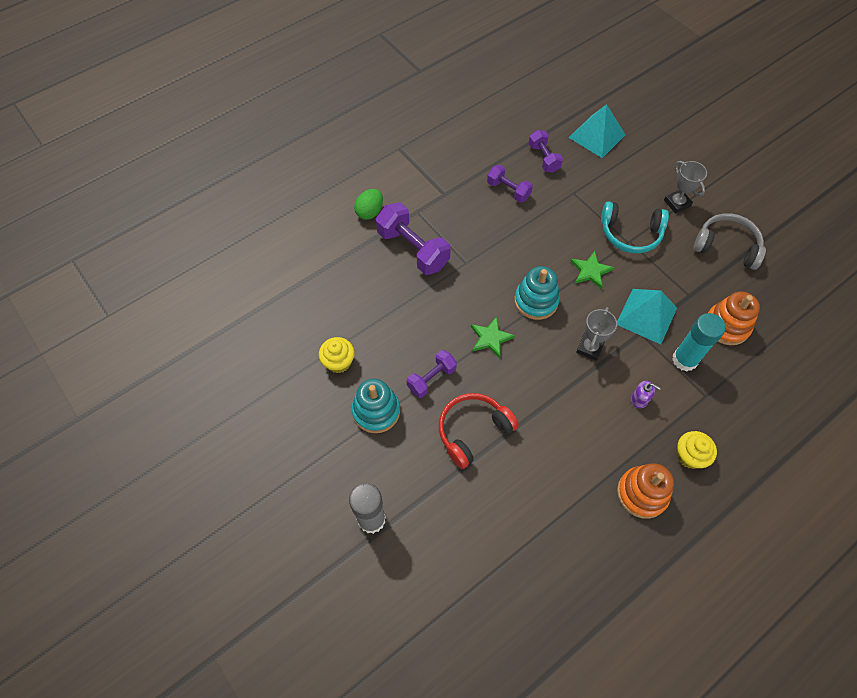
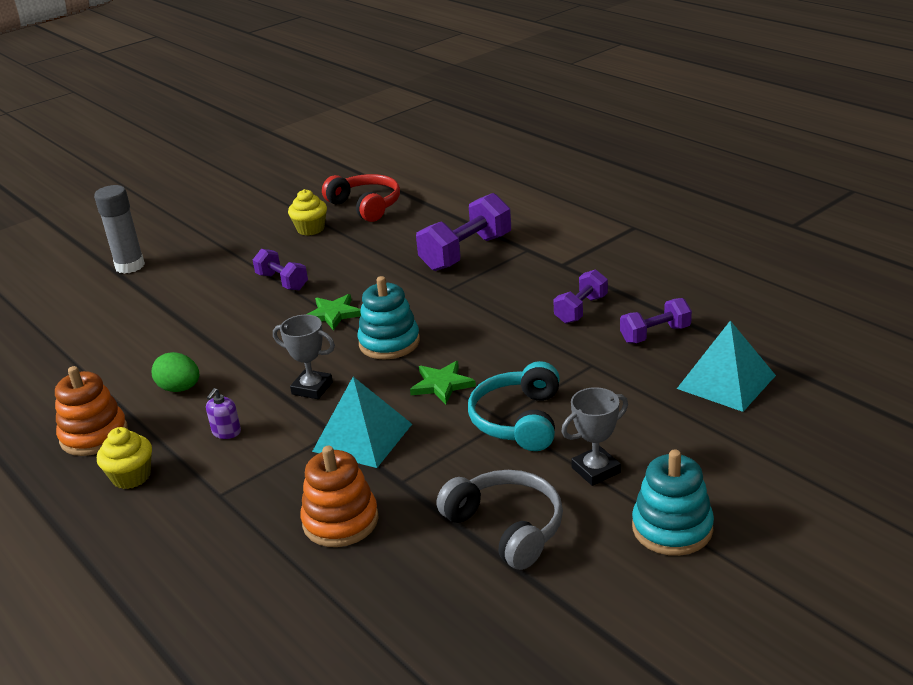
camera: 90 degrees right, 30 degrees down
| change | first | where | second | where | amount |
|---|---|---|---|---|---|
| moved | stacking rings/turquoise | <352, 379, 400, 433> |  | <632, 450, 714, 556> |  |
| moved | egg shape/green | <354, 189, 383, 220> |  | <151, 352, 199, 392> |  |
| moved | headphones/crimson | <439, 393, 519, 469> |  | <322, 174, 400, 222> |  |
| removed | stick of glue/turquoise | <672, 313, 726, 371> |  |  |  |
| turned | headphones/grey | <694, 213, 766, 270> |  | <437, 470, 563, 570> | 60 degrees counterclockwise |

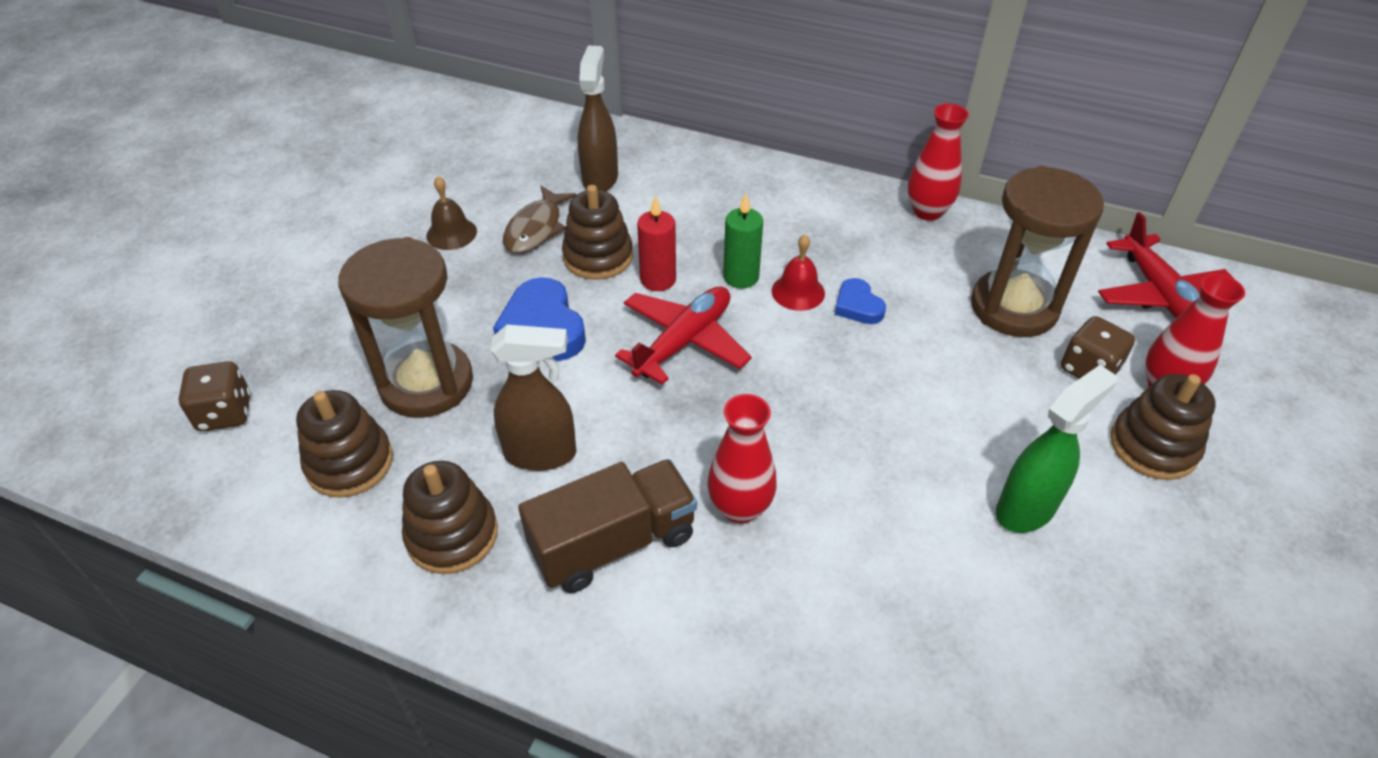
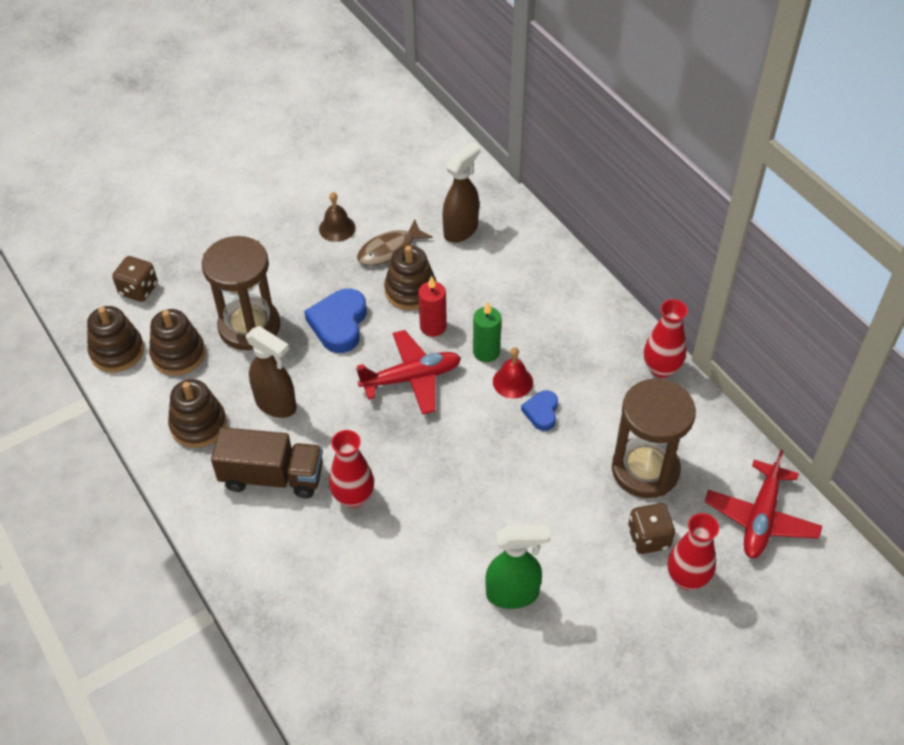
camera: 35 degrees right, 5 degrees up
| change | first | where | second | where | amount |
|---|---|---|---|---|---|
| moved | stacking rings/brown | <1110, 374, 1216, 480> |  | <87, 306, 144, 372> |  |

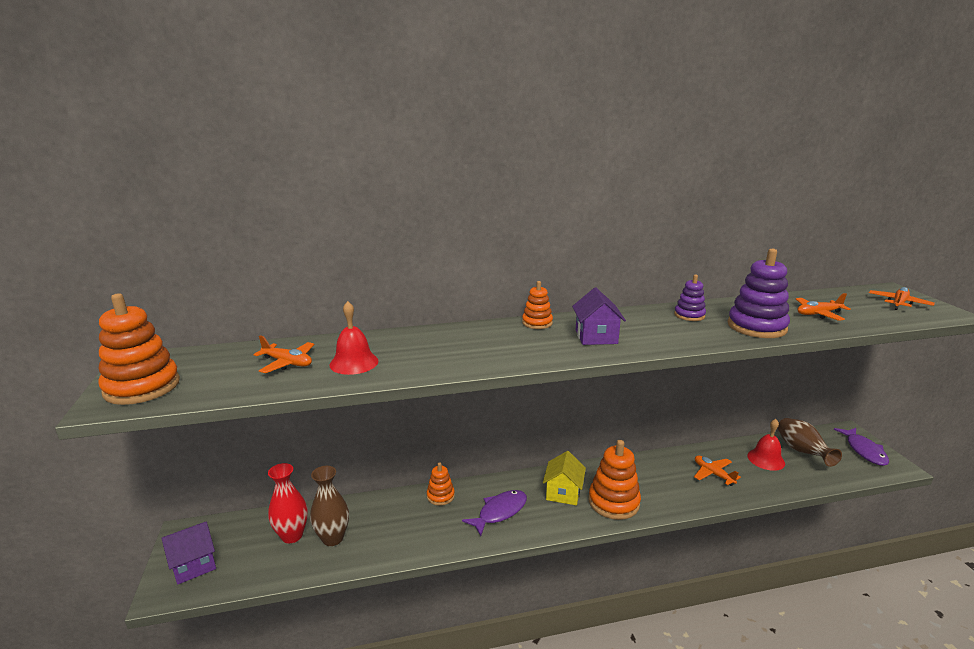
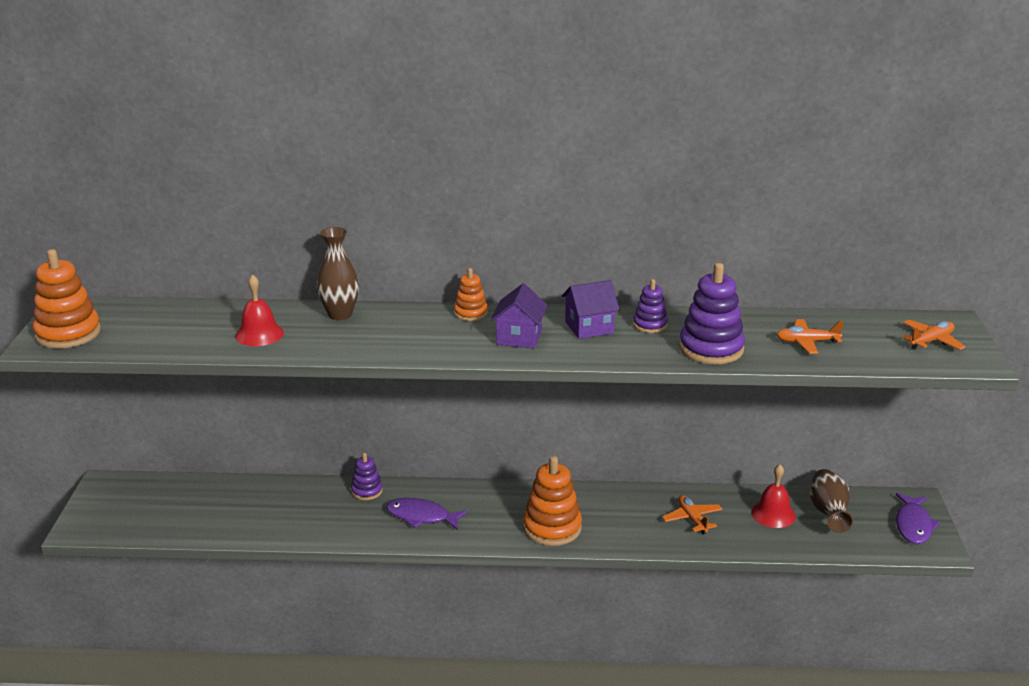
camera: 15 degrees right, 5 degrees up
| change | first | where | second | where | amount |
|---|---|---|---|---|---|
| moved | toy house/purple | <162, 521, 216, 585> |  | <562, 280, 620, 339> |  |
| removed | toy plane/bright orange | <253, 335, 315, 373> |  |  |  |
| removed | vase/crimson | <268, 463, 308, 544> |  |  |  |
| moved | vase/brown | <310, 466, 349, 546> |  | <317, 227, 359, 321> |  |
| recoloured | stacking rings/bright orange | <427, 462, 455, 506> | stacking rings/purple | <351, 453, 383, 500> |  |
| turned | toy fish/purple | <462, 490, 527, 536> |  | <386, 498, 468, 530> | 135 degrees counterclockwise |
| removed | toy house/golden | <543, 451, 586, 505> |  |  |  |

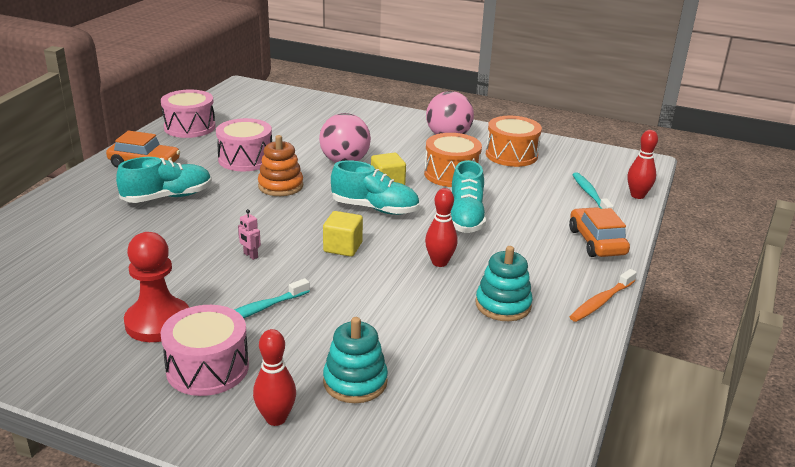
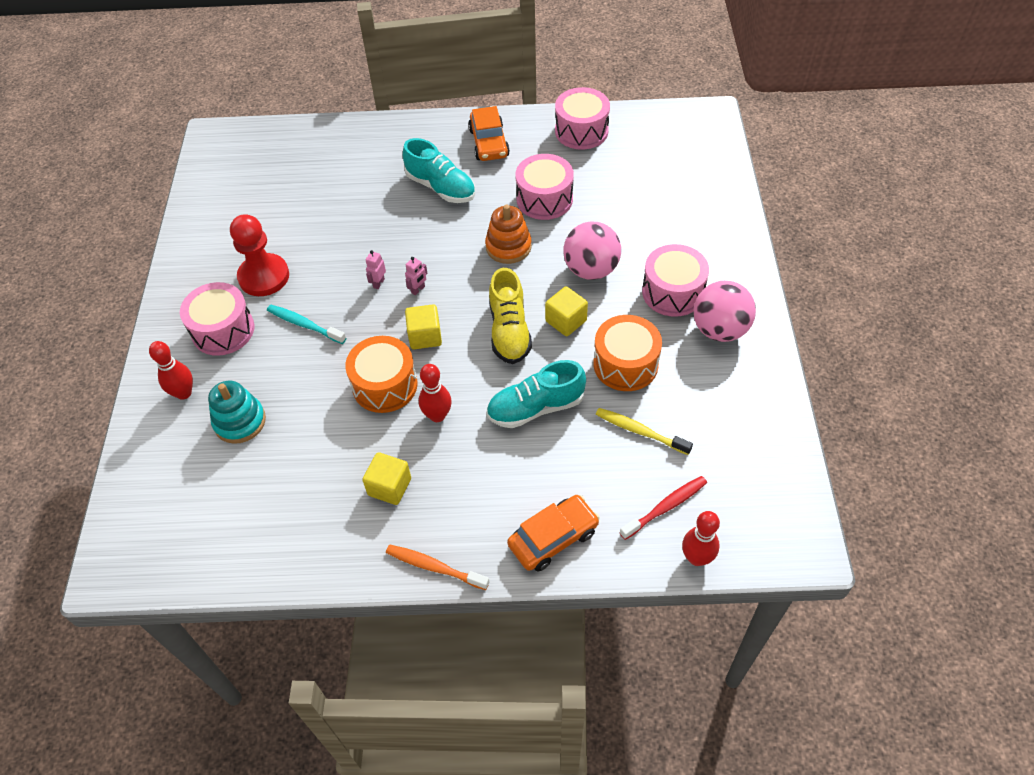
camera: 70 degrees right, 25 degrees up
| change | first | where | second | where | amount |
|---|---|---|---|---|---|
| recoloured | shoe/turquoise | <331, 160, 419, 215> | shoe/golden | <489, 268, 532, 364> |  |
| replaced | stacking rings/turquoise | <476, 246, 533, 321> | block/golden | <362, 452, 411, 505> |  |
| moved | snare drum/bright orange | <486, 116, 542, 167> |  | <345, 336, 417, 413> |  |
| recoloured | tooth brush/turquoise | <572, 172, 614, 209> | tooth brush/crimson | <620, 476, 707, 540> |  |
| added |  |  | robot/rosy | <405, 257, 428, 295> |  |
| added |  |  | tooth brush/golden | <596, 408, 693, 455> |  |
| added |  |  | snare drum/rosy | <642, 244, 709, 317> |  |

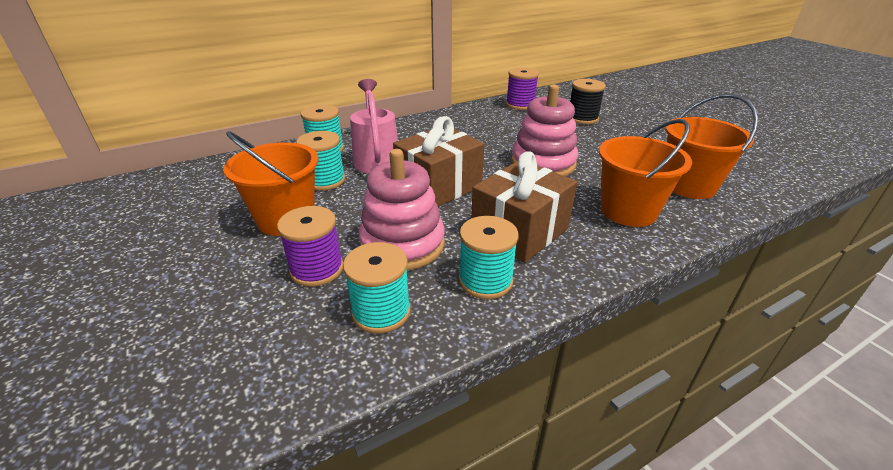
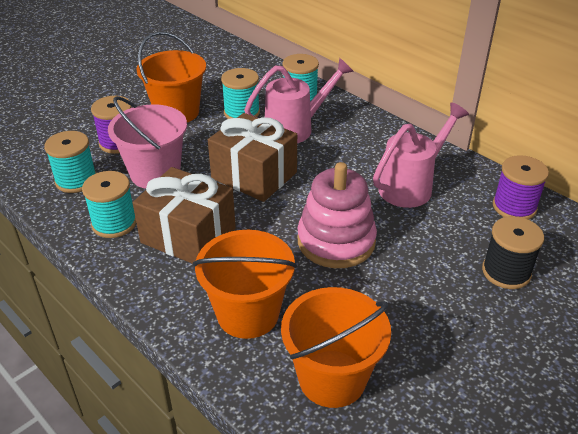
camera: 75 degrees right, 5 degrees up
| change | first | where | second | where | amount |
|---|---|---|---|---|---|
| replaced | stacking rings/rosy | <359, 149, 445, 271> | pail/rosy | <108, 96, 187, 189> |  |
| added |  |  | sprinkling can/rosy | <373, 102, 469, 208> |  |

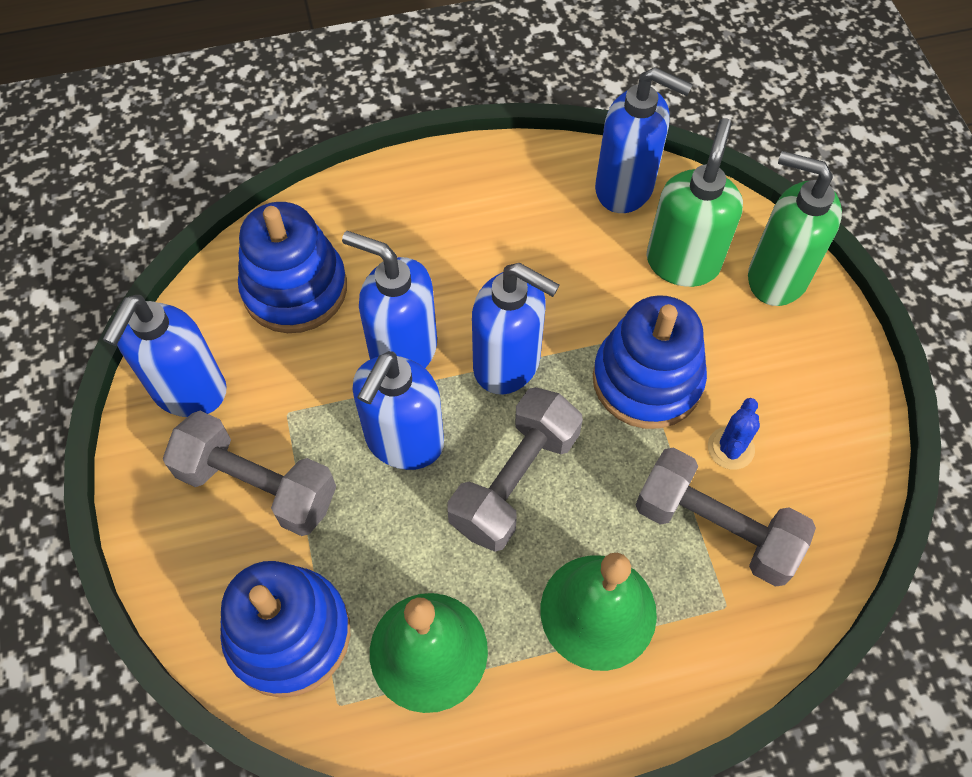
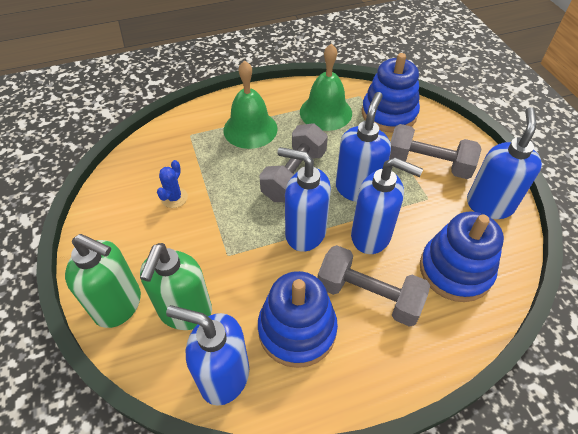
camera: 175 degrees right, 10 degrees down
| change | first | where | second | where | amount |
|---|---|---|---|---|---|
| moved | stacking rings/royal blue | <593, 295, 707, 429> |  | <258, 271, 338, 368> |  |
| moved | hand weight/grey | <635, 447, 816, 587> |  | <318, 245, 430, 327> |  |

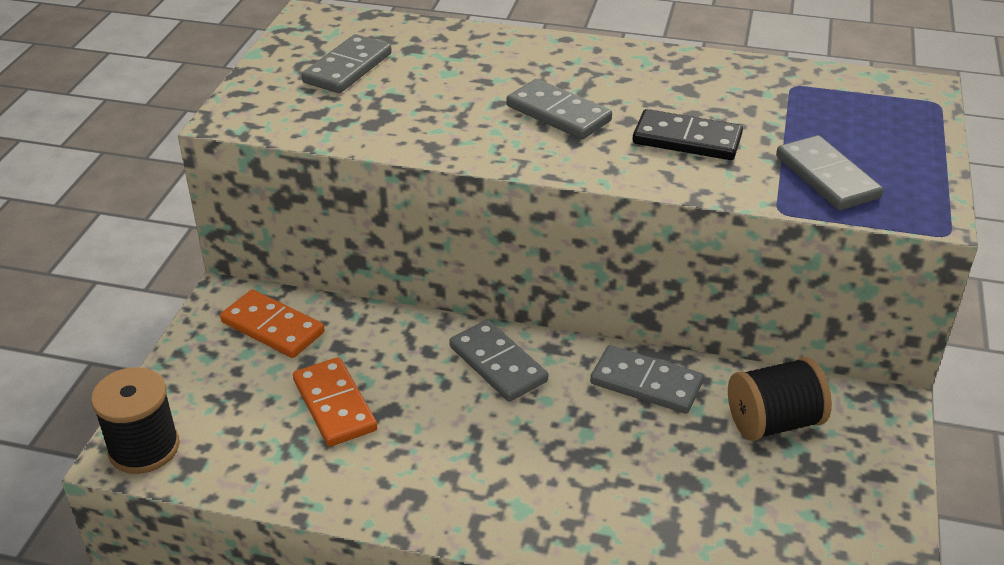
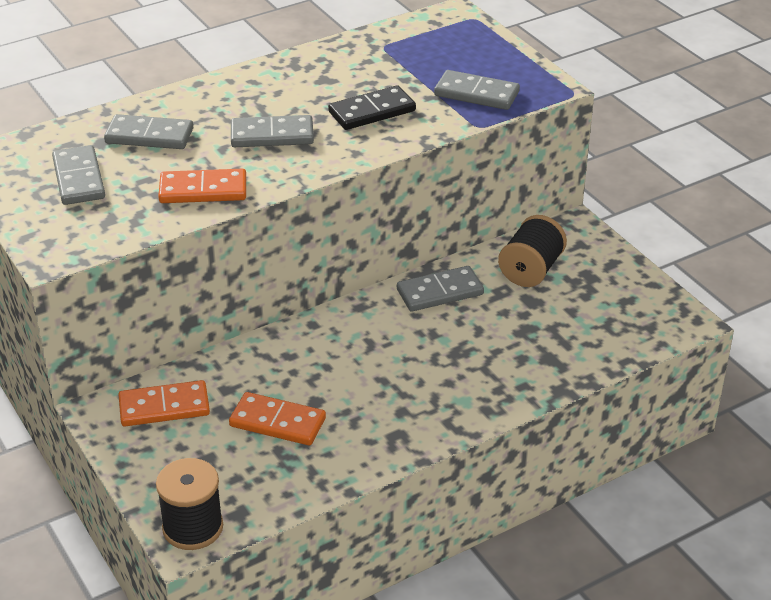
camera: 45 degrees left, 0 degrees up
| change | first | where | second | where | amount |
|---|---|---|---|---|---|
| moved | domino tile/grey | <449, 320, 548, 402> |  | <104, 114, 193, 149> |  |
| added |  |  | domino tile/bright orange | <158, 169, 246, 203> |  |

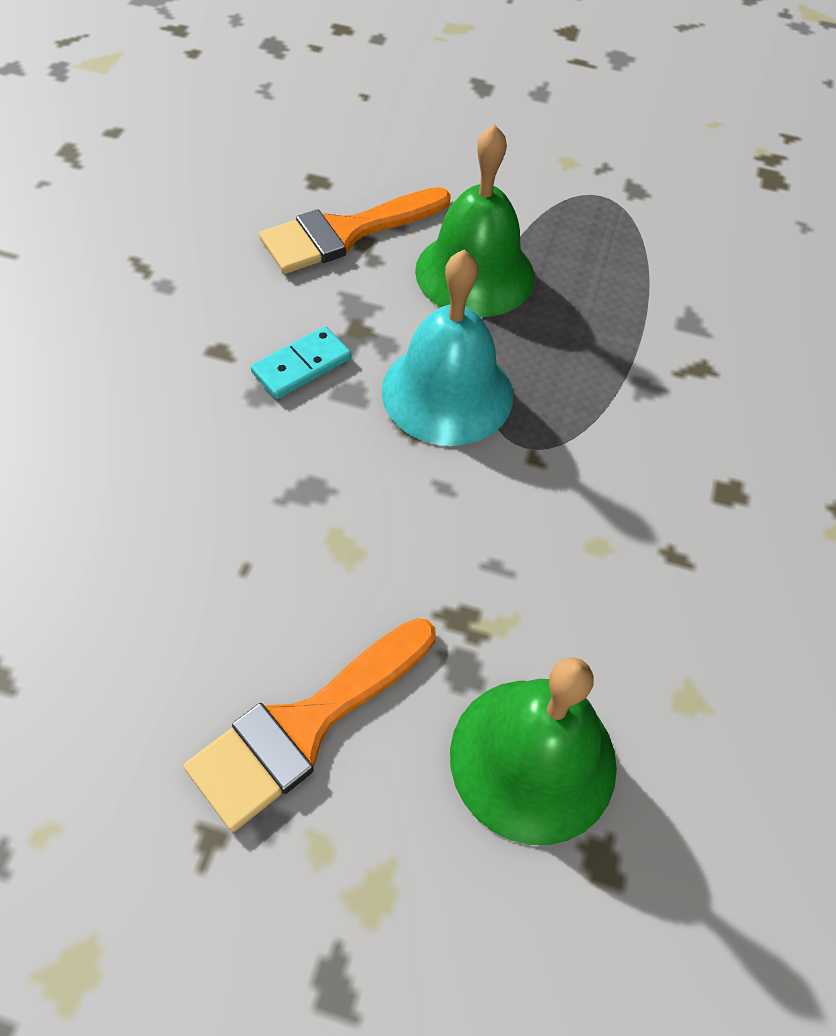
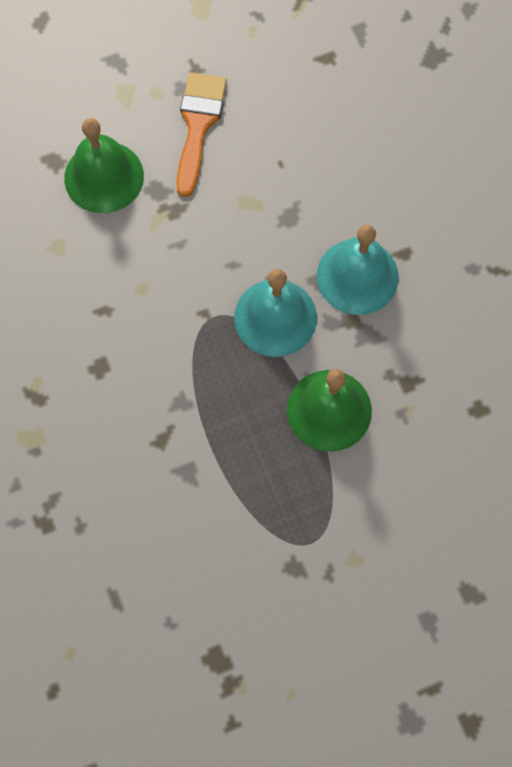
camera: 145 degrees right, 15 degrees up
| change | first | where | second | where | amount |
|---|---|---|---|---|---|
| replaced | domino tile/turquoise | <251, 326, 351, 399> | bell/turquoise | <317, 225, 399, 315> |  |
| removed | paint brush/bright orange | <259, 187, 451, 274> |  |  |  |

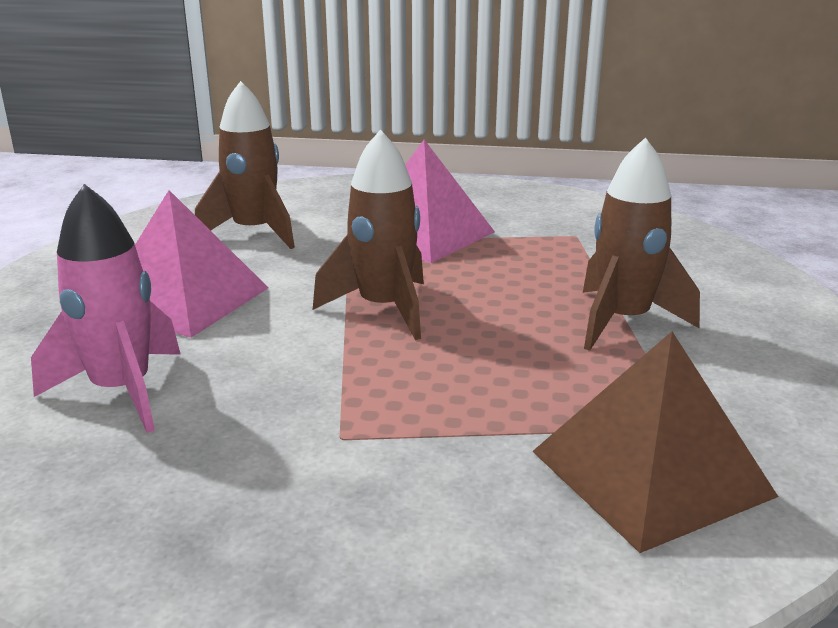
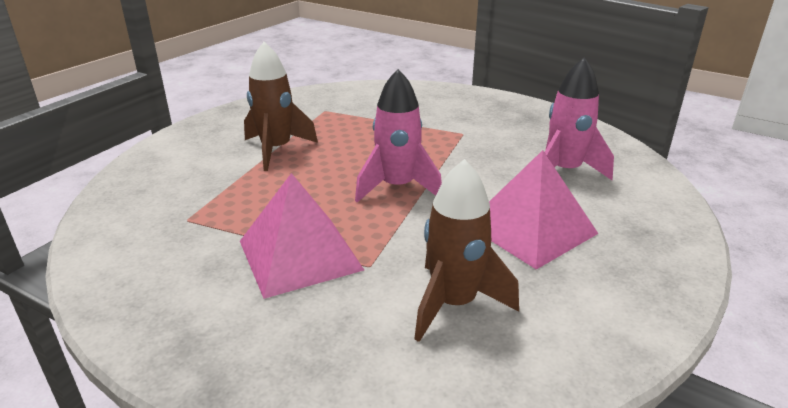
camera: 155 degrees left, 5 degrees up
| change | first | where | second | where | amount |
|---|---|---|---|---|---|
| recoloured | toy rocket/brown | <313, 129, 424, 340> | toy rocket/rosy | <355, 69, 442, 202> |  |
| removed | pyramid shape/brown | <532, 332, 778, 553> |  |  |  |

